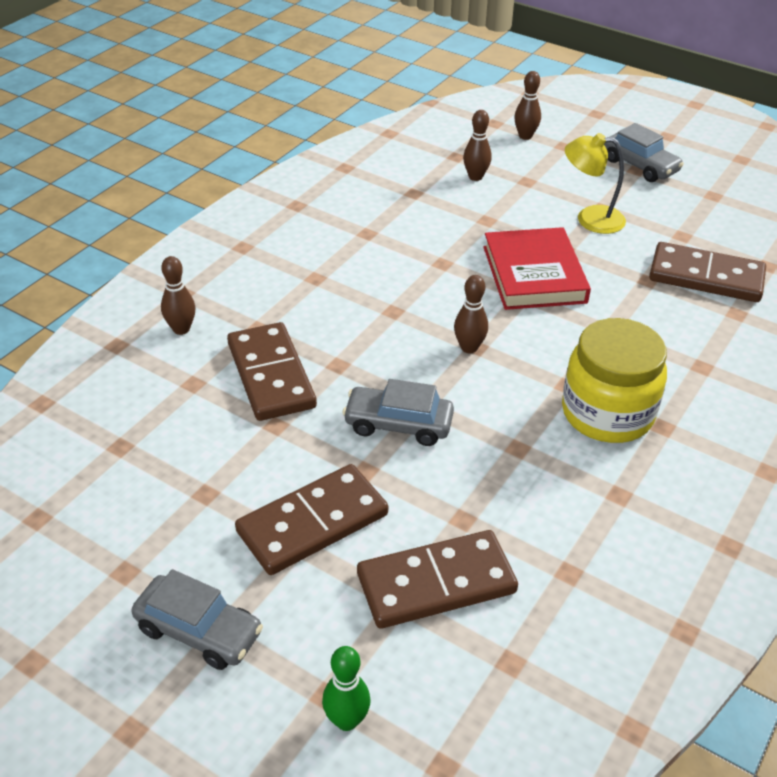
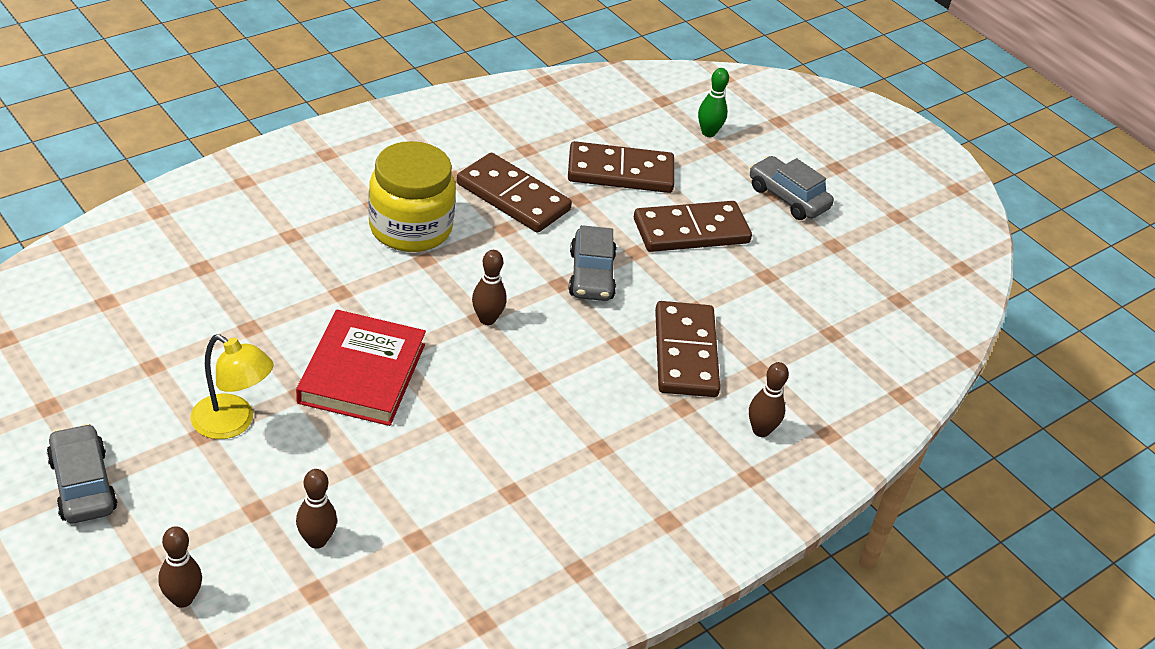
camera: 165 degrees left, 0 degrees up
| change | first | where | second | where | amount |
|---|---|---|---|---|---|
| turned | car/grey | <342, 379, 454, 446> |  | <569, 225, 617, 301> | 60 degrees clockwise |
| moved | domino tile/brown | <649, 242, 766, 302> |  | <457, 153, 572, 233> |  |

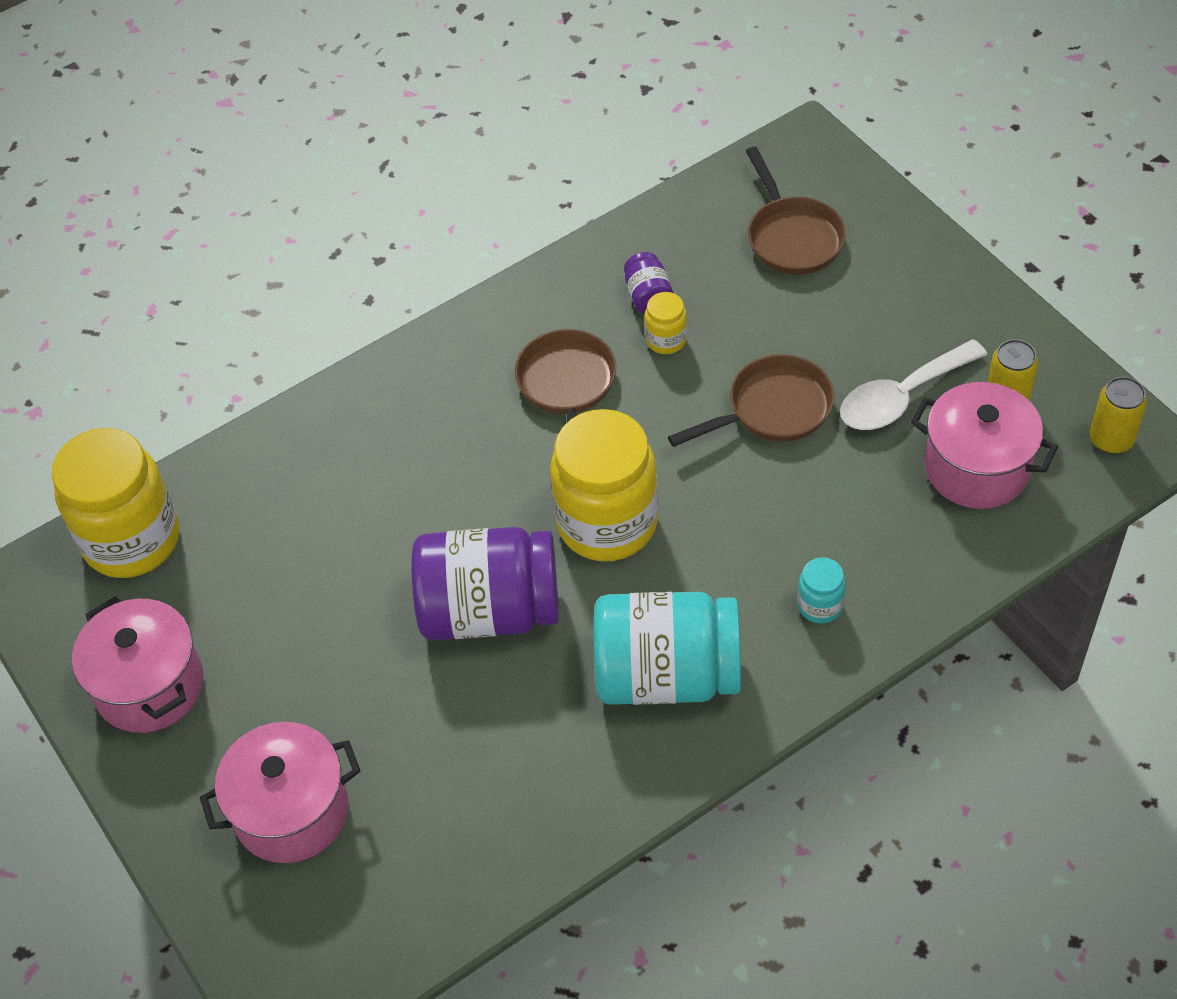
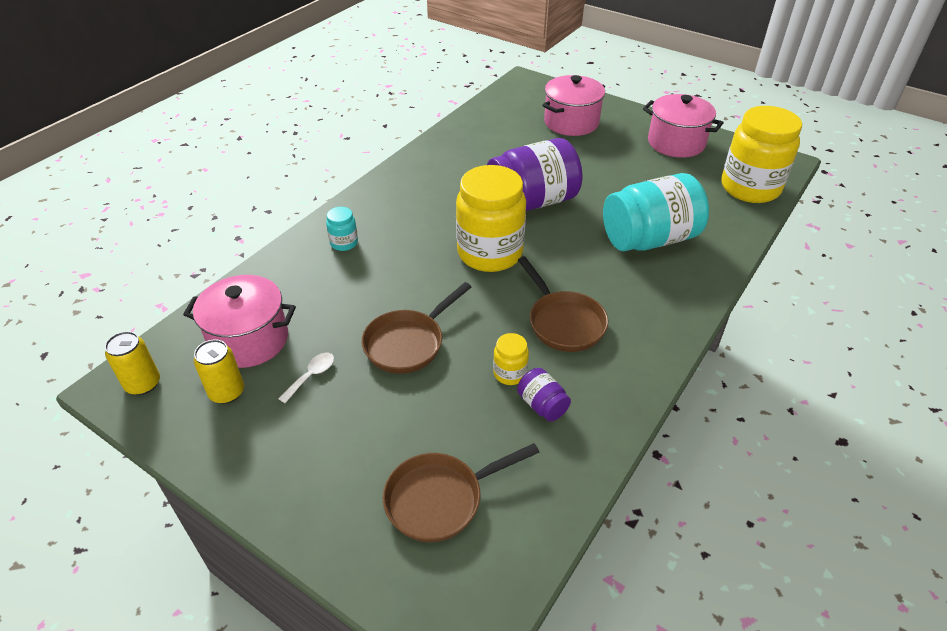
camera: 155 degrees right, 10 degrees down
| change | first | where | second | where | amount |
|---|---|---|---|---|---|
| moved | jam jar/turquoise | <594, 592, 741, 705> |  | <603, 173, 709, 251> |  |
| turned | skillet/brown | <746, 147, 846, 275> |  | <383, 443, 540, 542> | 75 degrees counterclockwise |
| resized | spoon/pure white | <840, 339, 988, 430> |  | <278, 353, 334, 403> | x0.50 |

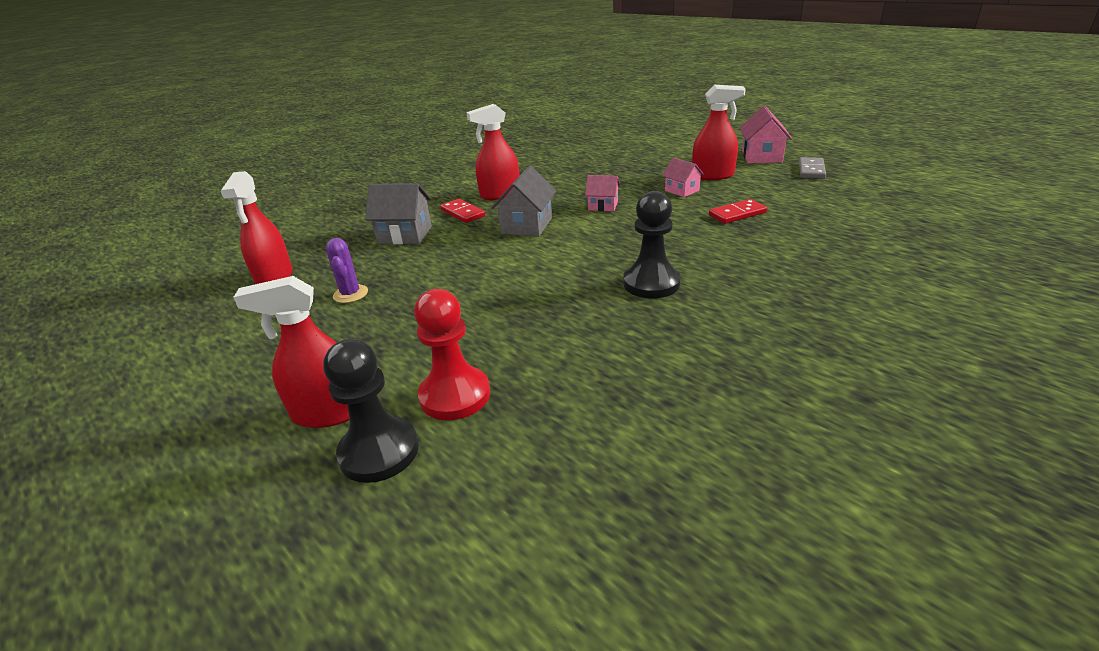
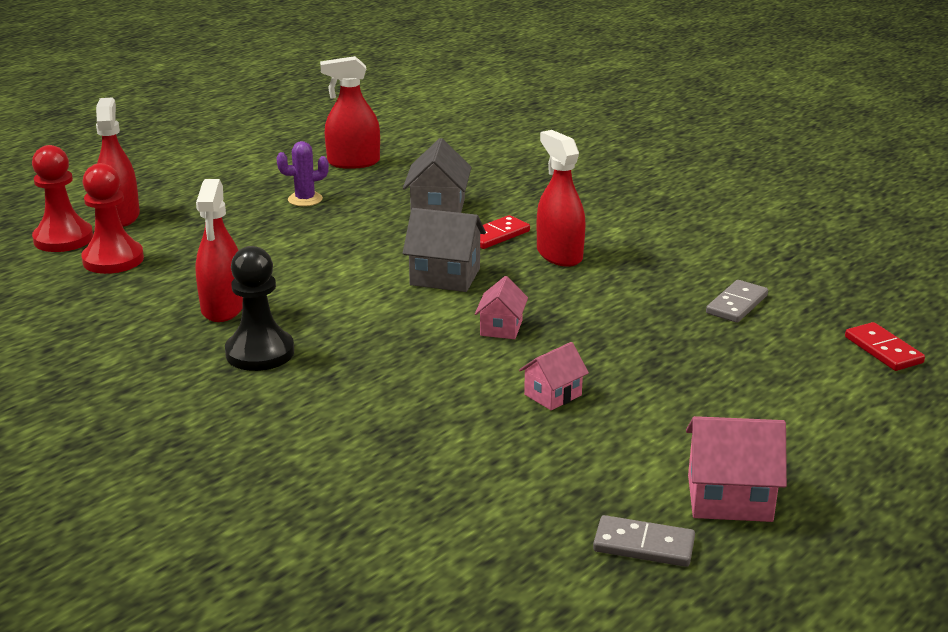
camera: 85 degrees right, 5 degrees down
| change | first | where | second | where | amount |
|---|---|---|---|---|---|
| recoloured | chess pawn/ebony | <324, 339, 419, 483> | chess pawn/crimson | <32, 145, 93, 252> |  |
| moved | sprayer/crimson | <692, 85, 746, 180> |  | <195, 179, 243, 322> |  |
| moved | domino tile/crimson | <709, 199, 767, 224> |  | <845, 322, 925, 371> |  |
| added |  |  | domino tile/grey | <706, 280, 768, 323> |  |

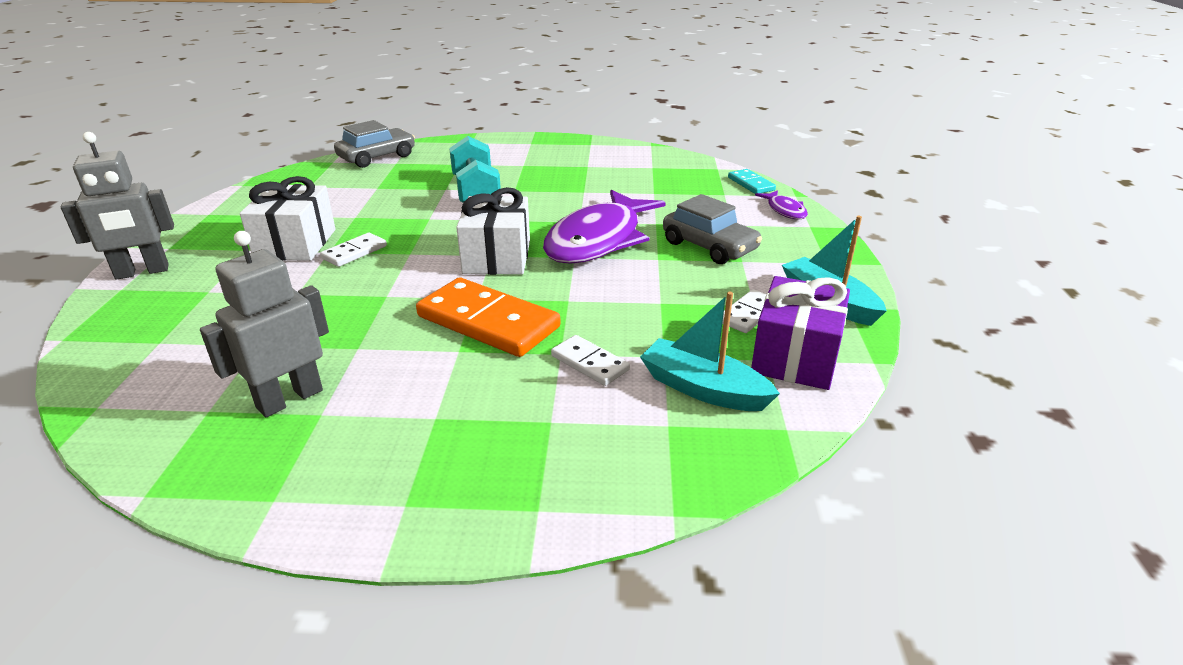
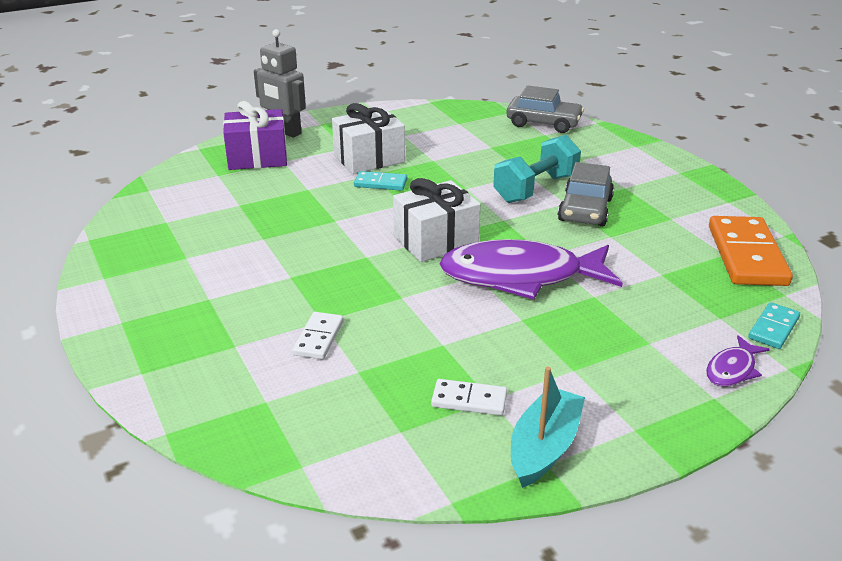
camera: 60 degrees right, 0 degrees up
| change | first | where | second | where | amount |
|---|---|---|---|---|---|
| removed | robot/grey | <200, 231, 329, 417> |  |  |  |
| recoloured | domino tile/pure white | <320, 233, 387, 267> | domino tile/turquoise | <354, 171, 407, 191> |  |
| moved | domino tile/bright orange | <416, 277, 561, 357> |  | <709, 216, 793, 286> |  |
| removed | boat/turquoise | <640, 292, 780, 411> |  |  |  |
| moved | car/grey | <663, 194, 762, 264> |  | <558, 162, 614, 226> |  |
| moved | wrapped gift/purple | <751, 276, 850, 390> |  | <223, 101, 287, 170> |  |

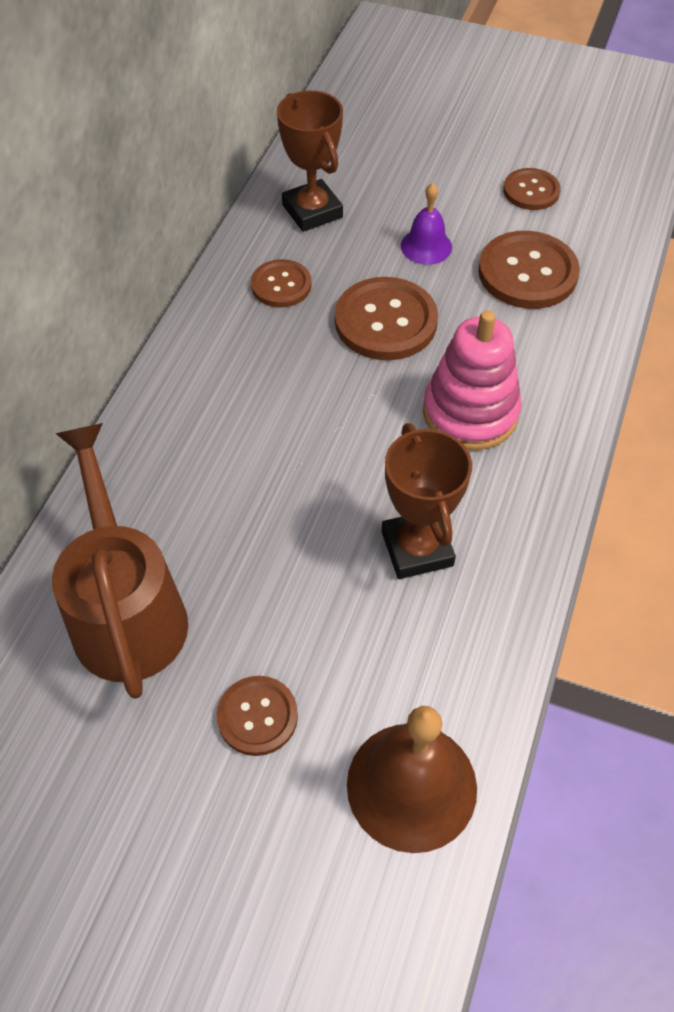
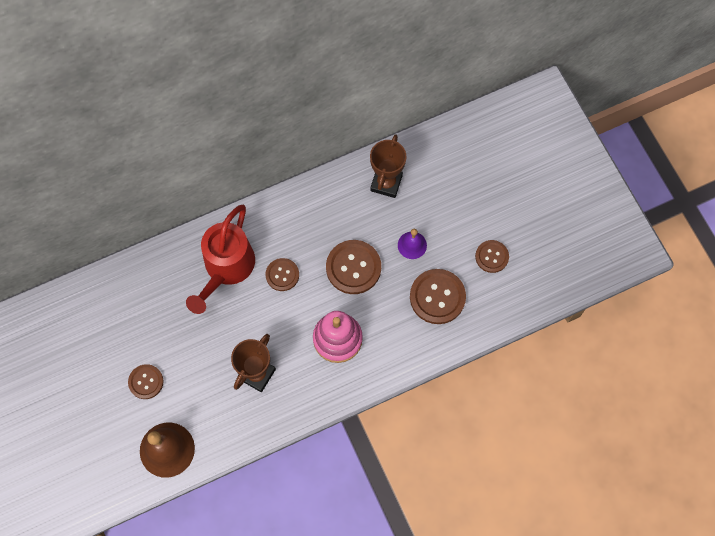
camera: 45 degrees right, 15 degrees up
| change | first | where | second | where | amount |
|---|---|---|---|---|---|
| removed | sprinkling can/brown | <52, 423, 188, 699> |  |  |  |
| moved | sewing button/brown | <251, 259, 312, 308> |  | <265, 258, 299, 291> |  |
| added |  |  | sprinkling can/crimson | <186, 205, 255, 314> |  |

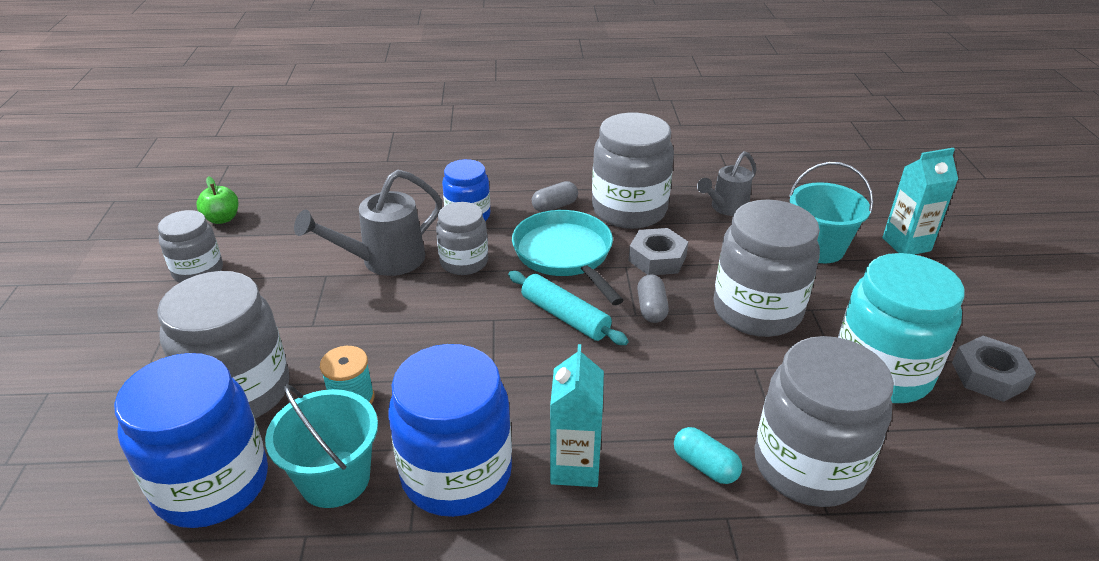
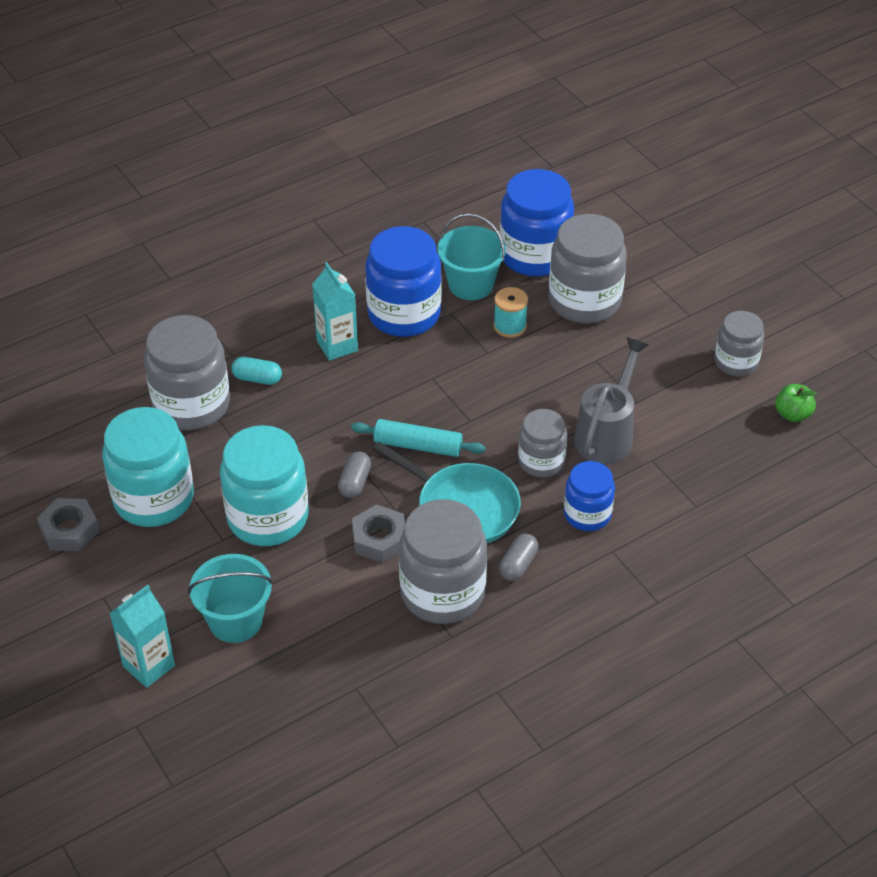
camera: 150 degrees right, 10 degrees up
| change | first | where | second | where | amount |
|---|---|---|---|---|---|
| turned | pill/grey | <637, 274, 669, 323> |  | <338, 451, 371, 498> | 45 degrees clockwise |
| removed | sprinkling can/grey | <697, 151, 756, 216> |  |  |  |
| recoloured | jam jar/grey | <713, 199, 820, 337> | jam jar/turquoise | <220, 425, 309, 546> |  |

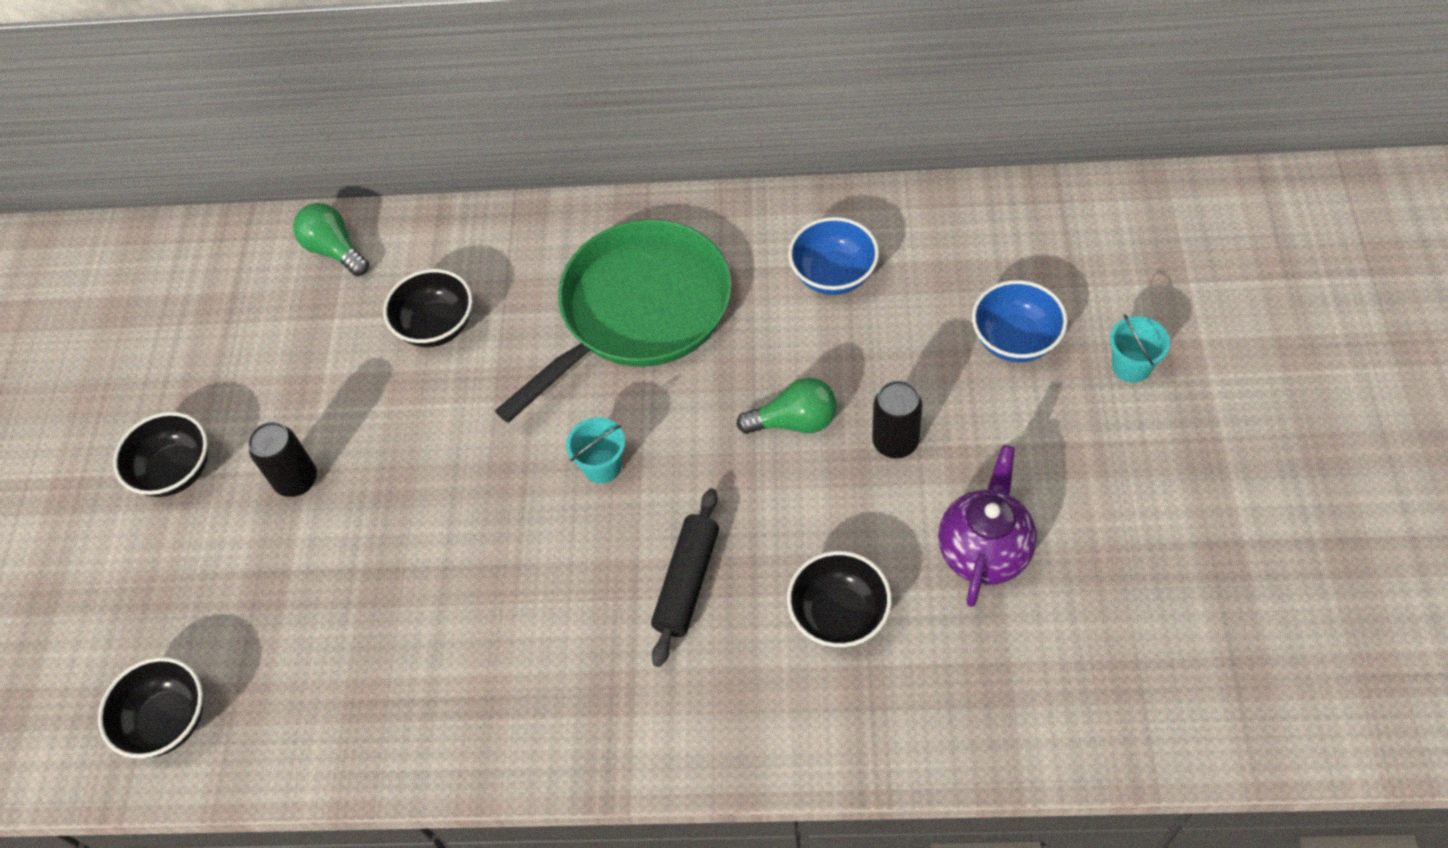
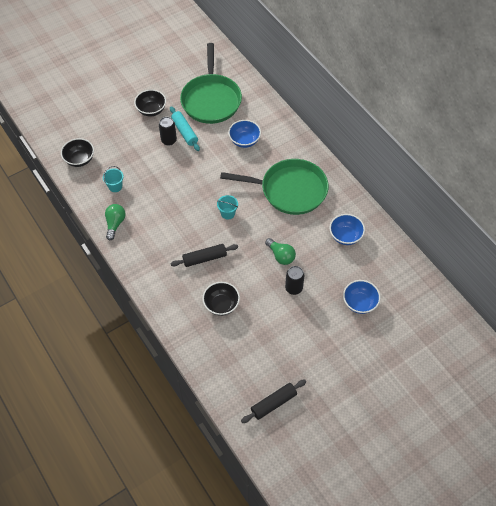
camera: 50 degrees right, 0 degrees up
| change | first | where | second | where | amount |
|---|---|---|---|---|---|
| moved | bulb/green | <293, 203, 369, 276> |  | <105, 204, 126, 240> |  |
| recoloured | serving bowl/ebony | <383, 269, 473, 347> | serving bowl/royal blue | <228, 120, 261, 148> |  |
| removed | china teapot/purple | <938, 445, 1037, 607> |  |  |  |
| moved | pail/turquoise | <1110, 314, 1170, 383> |  | <103, 166, 124, 192> |  |
| added |  |  | dough roller/turquoise | <170, 106, 200, 151> |  |
| added |  |  | skillet/green | <180, 43, 242, 124> |  |
| added |  |  | dough roller/ebony | <241, 379, 306, 423> |  |

